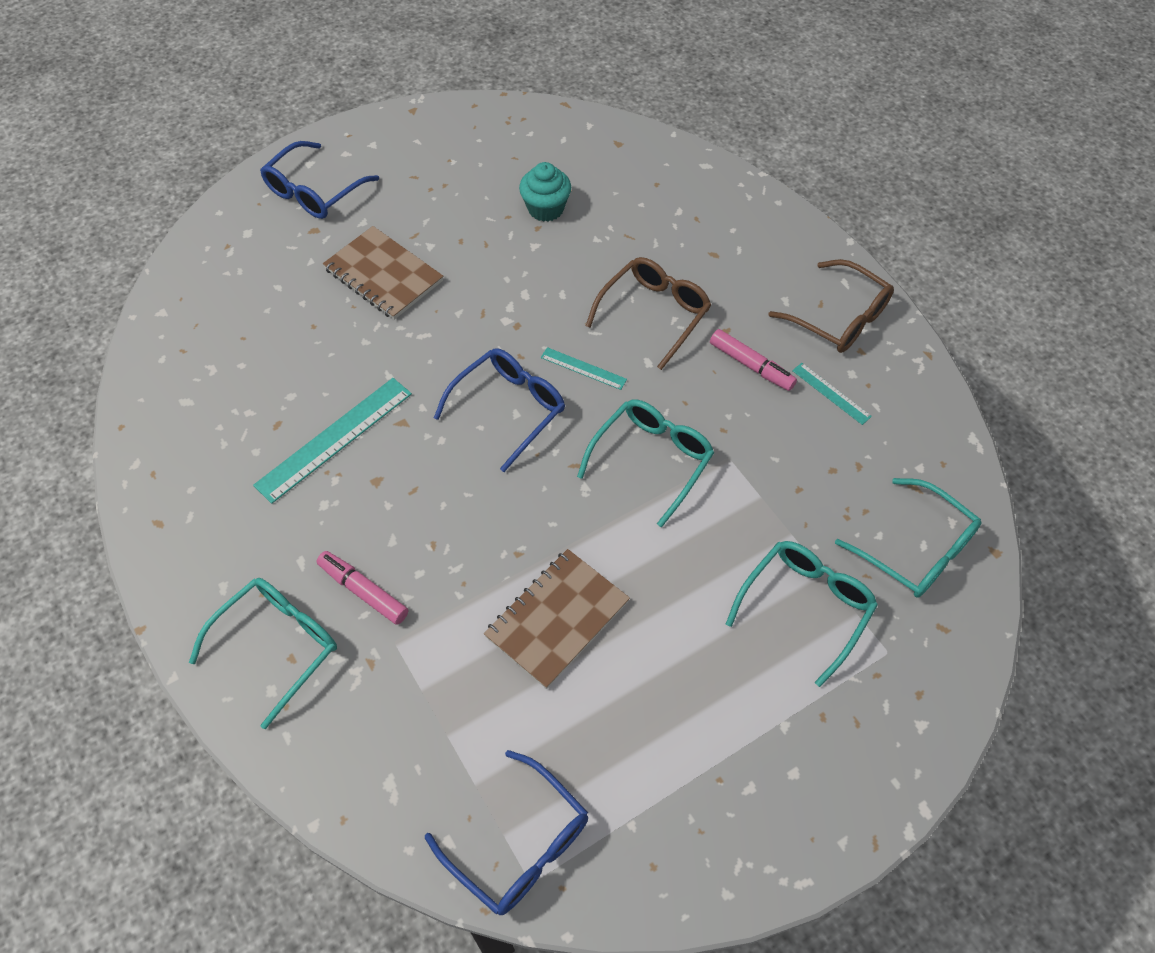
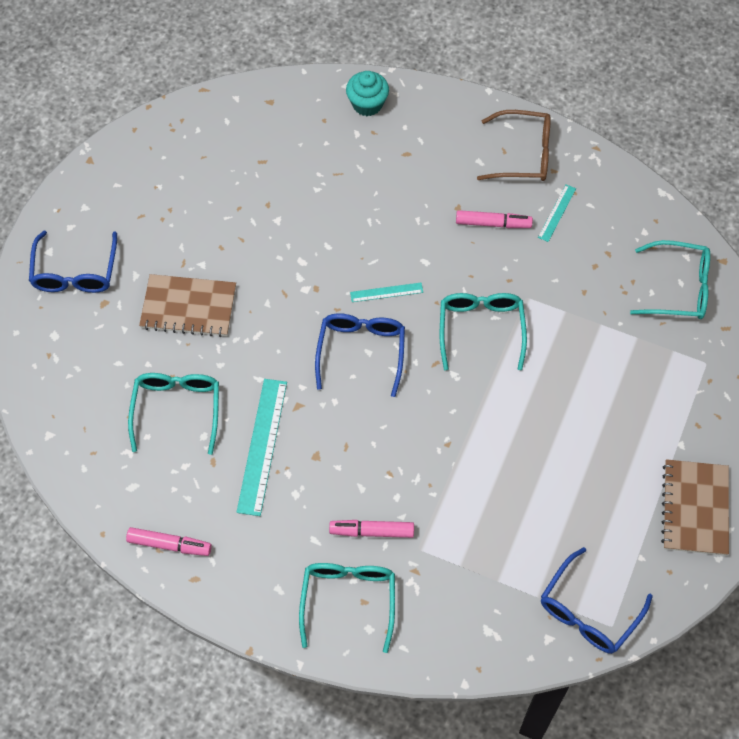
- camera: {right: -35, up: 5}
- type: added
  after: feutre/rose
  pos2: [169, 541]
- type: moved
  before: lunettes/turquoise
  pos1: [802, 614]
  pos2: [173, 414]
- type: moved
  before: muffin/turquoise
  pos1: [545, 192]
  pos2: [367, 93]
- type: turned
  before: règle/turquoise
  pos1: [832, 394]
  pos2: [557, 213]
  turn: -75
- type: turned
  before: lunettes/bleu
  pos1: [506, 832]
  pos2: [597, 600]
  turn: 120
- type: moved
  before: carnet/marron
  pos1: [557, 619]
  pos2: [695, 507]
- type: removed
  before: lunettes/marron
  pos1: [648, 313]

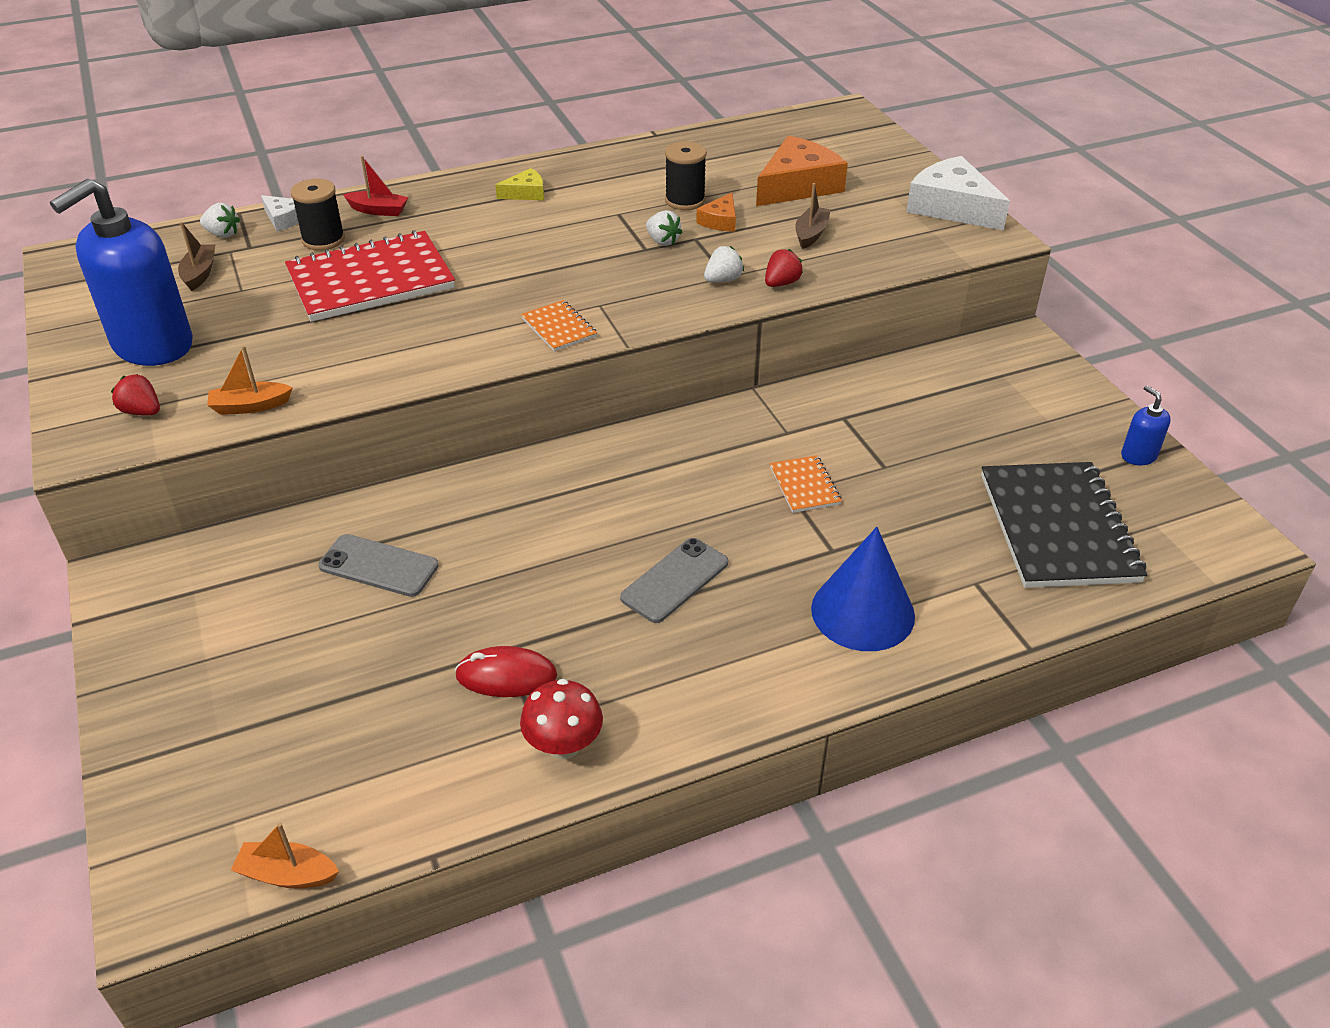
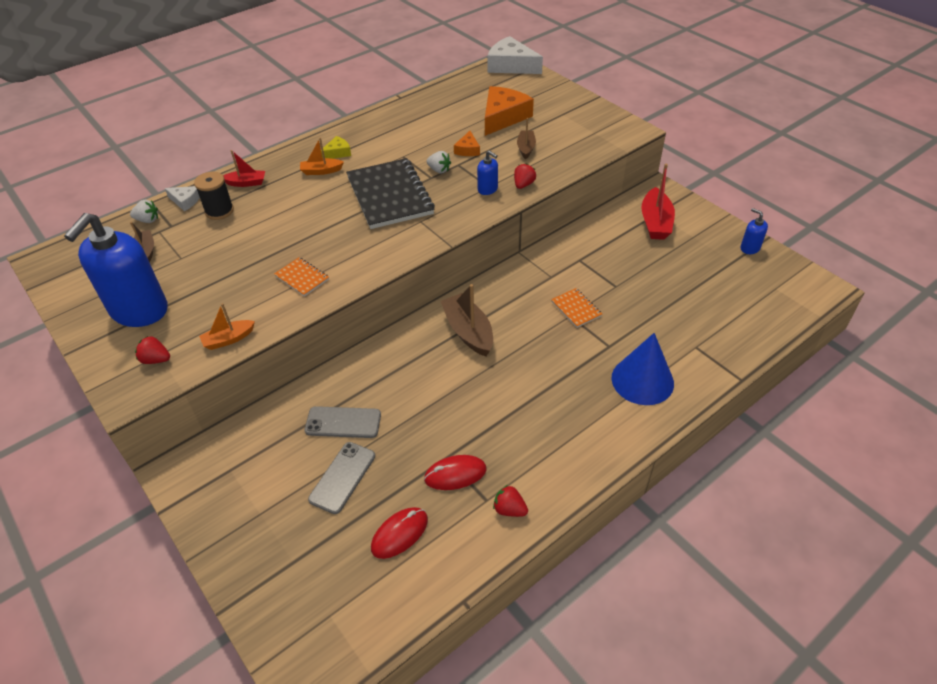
- camera: {right: -15, up: 5}
- type: moved
  before: carnet/orange
  pos1: [559, 325]
  pos2: [301, 277]
- type: moved
  before: bateau/orange
  pos1: [285, 855]
  pos2: [322, 156]
- type: moved
  before: téléphone/gris
  pos1: [674, 580]
  pos2: [341, 478]
- type: moved
  before: carnet/noir
  pos1: [1064, 525]
  pos2: [390, 193]
- type: added
  after: souris/rouge
  pos2: [399, 533]
- type: added
  after: bateau/marron
  pos2: [467, 320]
- type: replaced
  before: fraise/blanc
  after: distributeur de savon/bleu
  pos1: [724, 264]
  pos2: [487, 172]
- type: moved
  before: fromage/blanc
  pos1: [958, 193]
  pos2: [515, 55]
- type: replaced
  before: champignon/rouge
  after: fraise/rouge
  pos1: [561, 719]
  pos2: [510, 501]
- type: added
  after: bateau/rouge
  pos2: [658, 202]
- type: removed
  before: carnet/rouge
  pos1: [370, 276]
- type: removed
  before: bobine/noir
  pos1: [686, 175]

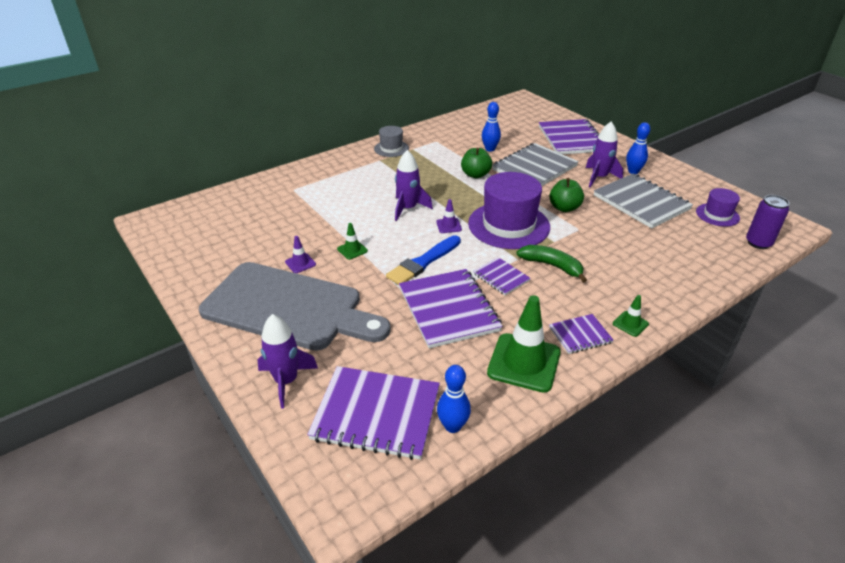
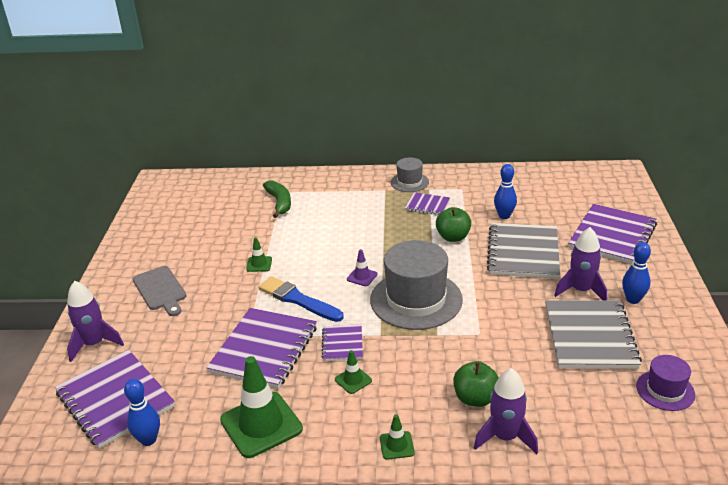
- camera: {right: 40, up: -5}
- type: resized
  before: planche à découper/gris
  pos1: [295, 306]
  pos2: [160, 291]
  scale: 0.47
- type: turned
  before: pinceau/bleu
  pos1: [423, 260]
  pos2: [301, 299]
  turn: 45
- type: moved
  before: banane/vert
  pos1: [552, 264]
  pos2: [277, 199]
- type: added
  after: cône de chantier/vert
  pos2: [353, 372]
- type: recoloured
  before: chapeau/violet
  after: chapeau/gris
  pos1: [509, 210]
  pos2: [416, 285]
- type: moved
  before: carnet/violet
  pos1: [581, 334]
  pos2: [427, 203]
- type: moved
  before: pomme/vert
  pos1: [566, 195]
  pos2: [476, 384]
- type: moved
  before: fusée/violet
  pos1: [414, 185]
  pos2: [506, 411]
- type: turned
  before: carnet/gris
  pos1: [535, 164]
  pos2: [523, 251]
  turn: -75
- type: removed
  before: cône de chantier/violet
  pos1: [300, 254]
- type: removed
  before: canette/violet
  pos1: [767, 222]

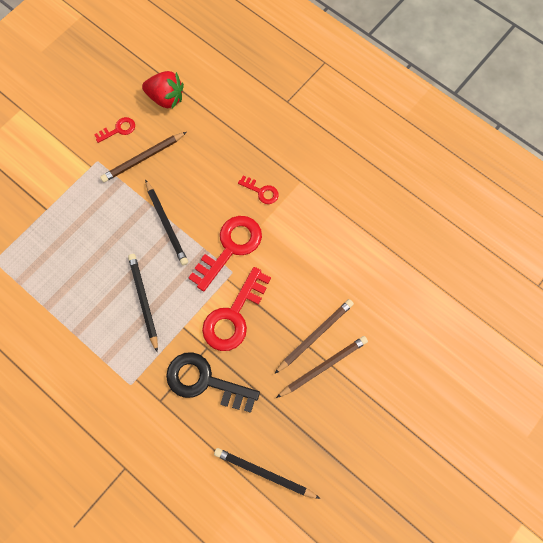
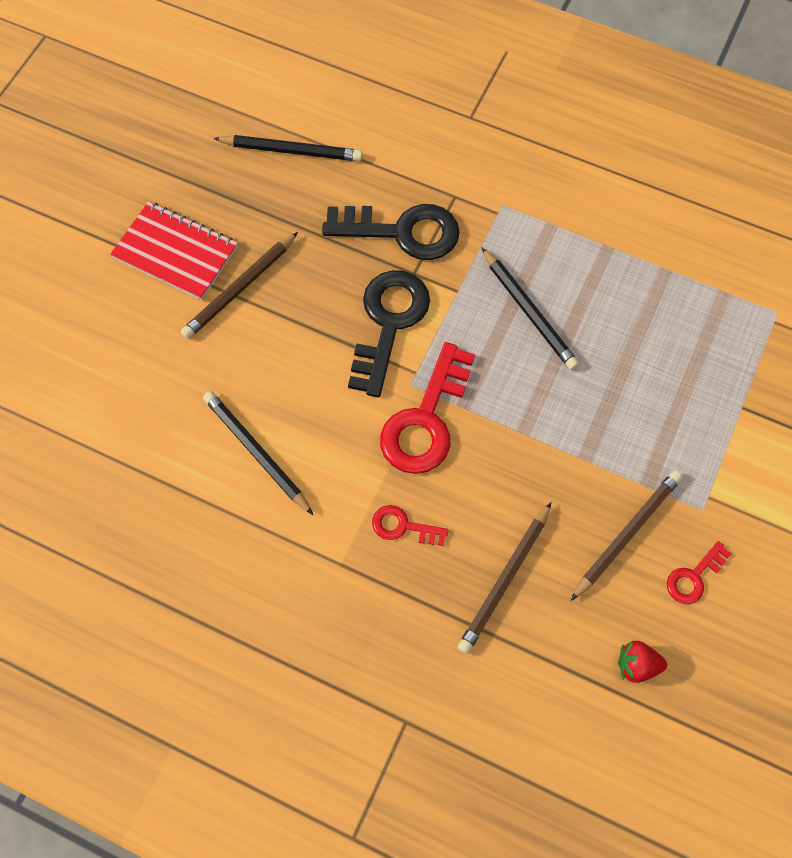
- camera: {right: 165, up: -5}
- type: added
  after: carnet/rouge
  pos2: [174, 250]
- type: moved
  before: crayon/noir
  pos1: [166, 222]
  pos2: [258, 453]
- type: recoloured
  before: clé/rouge
  after: clé/noir
  pos1: [236, 309]
  pos2: [389, 333]
- type: moved
  before: crayon/marron
  pos1: [314, 336]
  pos2: [504, 578]
- type: resized
  before: fraise/rouge
  pos1: [163, 90]
  pos2: [642, 662]
  scale: 0.6

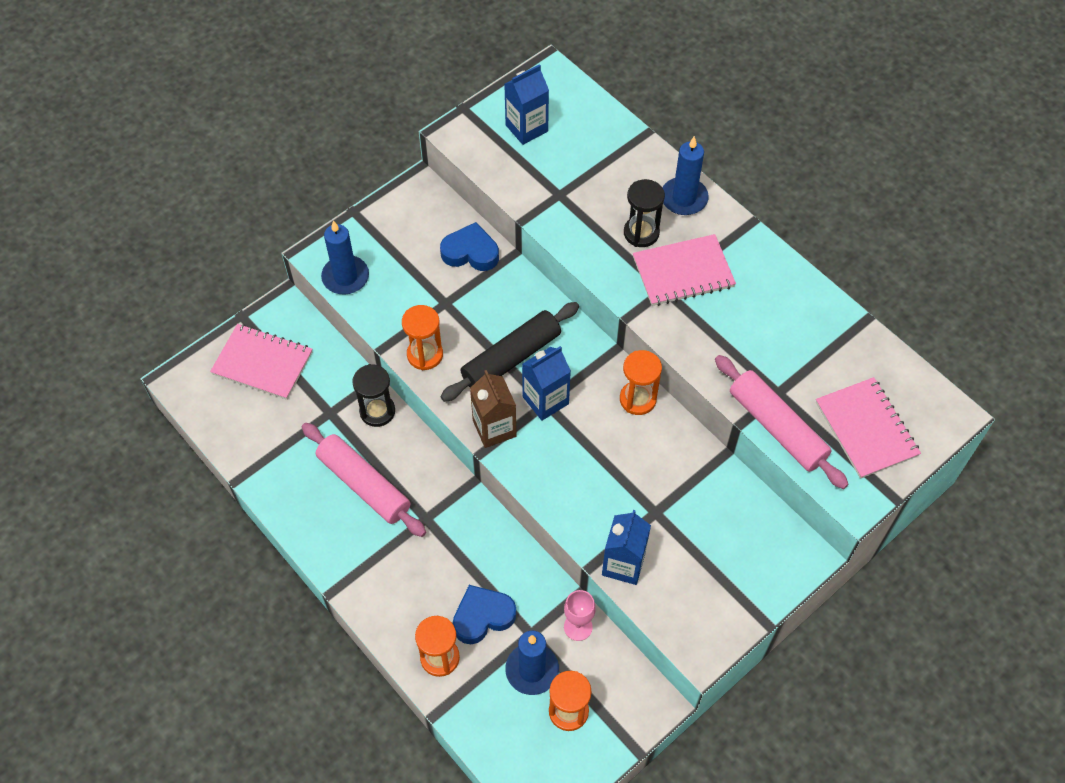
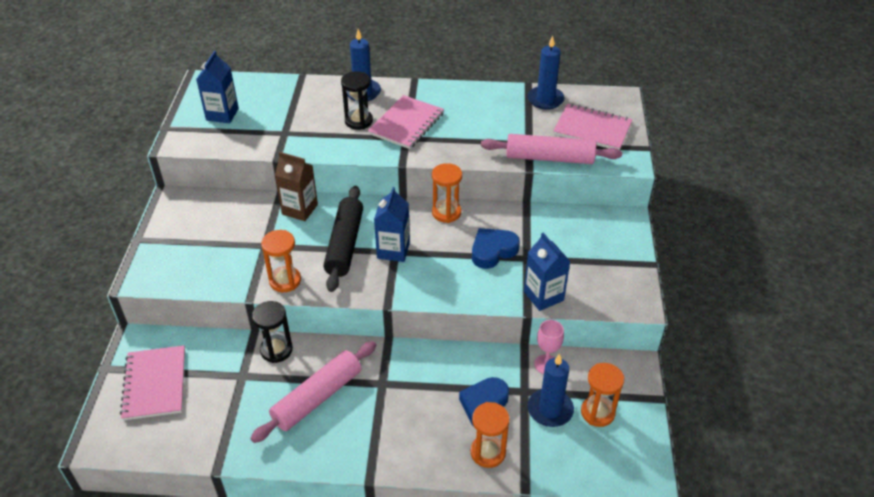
- camera: {right: -45, up: -15}
- type: turned
  before: carnet/rose
  pos1: [261, 362]
  pos2: [152, 383]
  turn: -75
- type: turned
  before: rouleau à pâtisserie/rose
  pos1: [364, 480]
  pos2: [313, 392]
  turn: -45
- type: moved
  before: brique de lait/marron
  pos1: [493, 409]
  pos2: [296, 186]
- type: moved
  before: cœur/bleu
  pos1: [469, 246]
  pos2: [496, 248]
- type: moved
  before: bougie/bleu
  pos1: [345, 257]
  pos2: [546, 73]

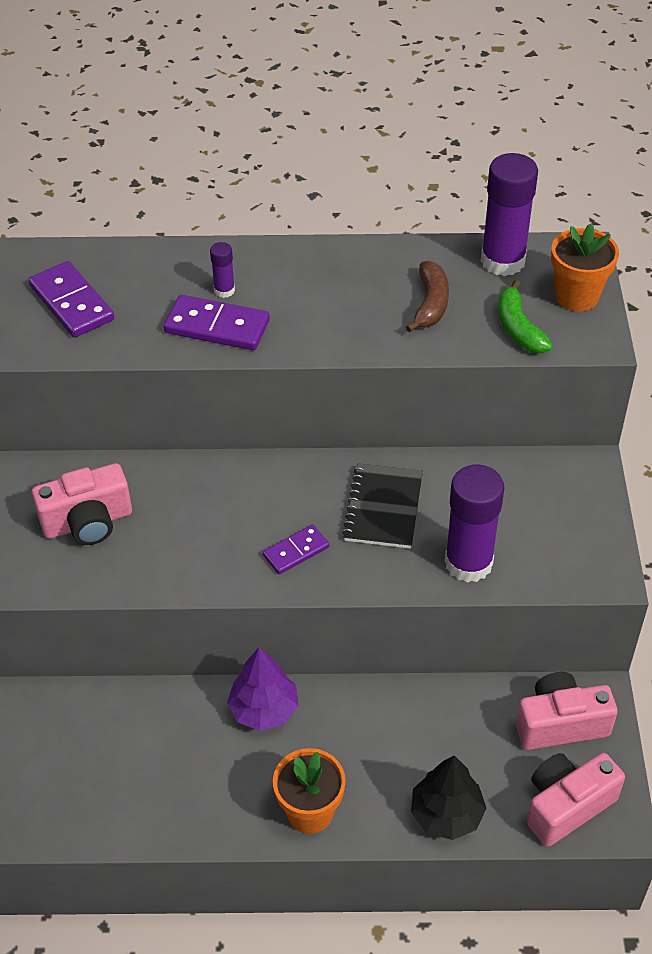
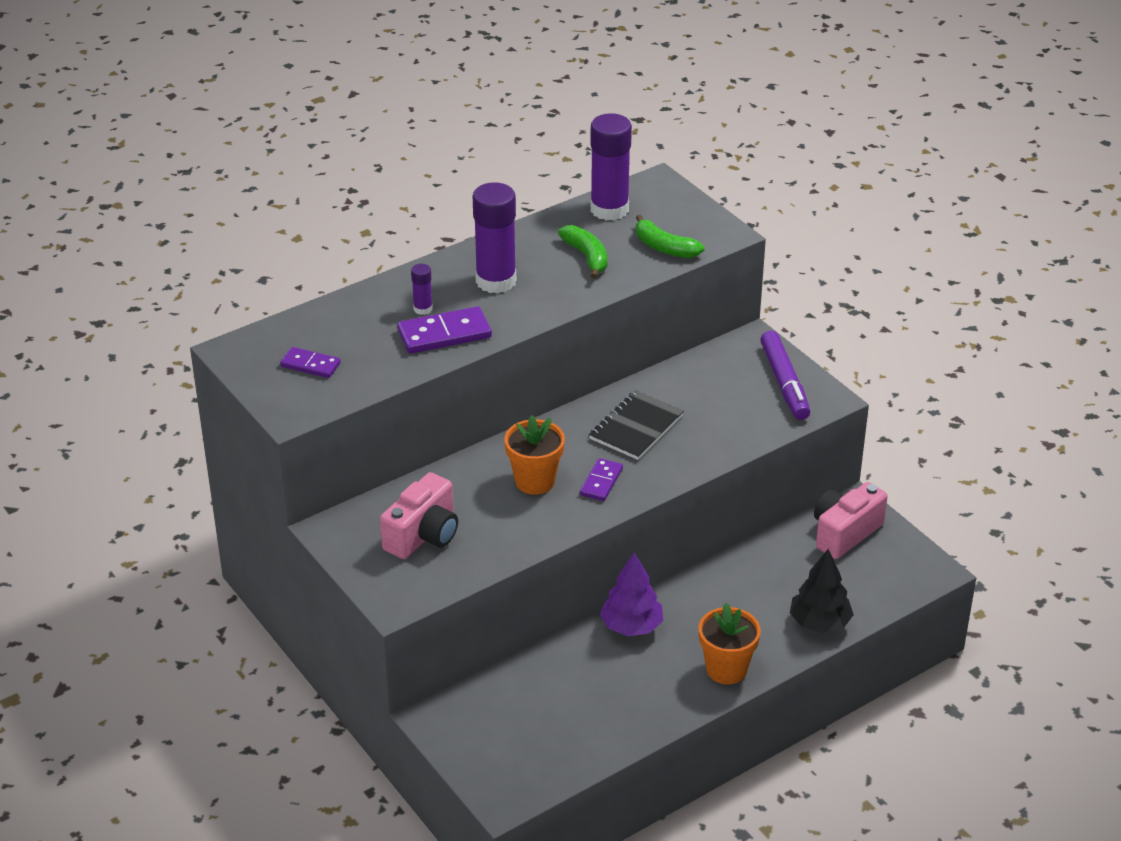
- camera: {right: -35, up: -10}
- type: resized
  before: domino/violet
  pos1: [71, 299]
  pos2: [310, 362]
  scale: 0.62
- type: moved
  before: bâton de colle/violet
  pos1: [475, 524]
  pos2: [494, 238]
- type: moved
  before: pot de fleurs/orange
  pos1: [585, 268]
  pos2: [534, 455]
- type: recoloured
  before: banane/marron
  after: banane/vert
  pos1: [427, 296]
  pos2: [583, 252]
- type: turned
  before: carnet/noir
  pos1: [382, 506]
  pos2: [636, 425]
  turn: 60
- type: added
  after: feutre/violet
  pos2: [785, 375]
- type: removed
  before: appareil photo/rose
  pos1: [576, 800]

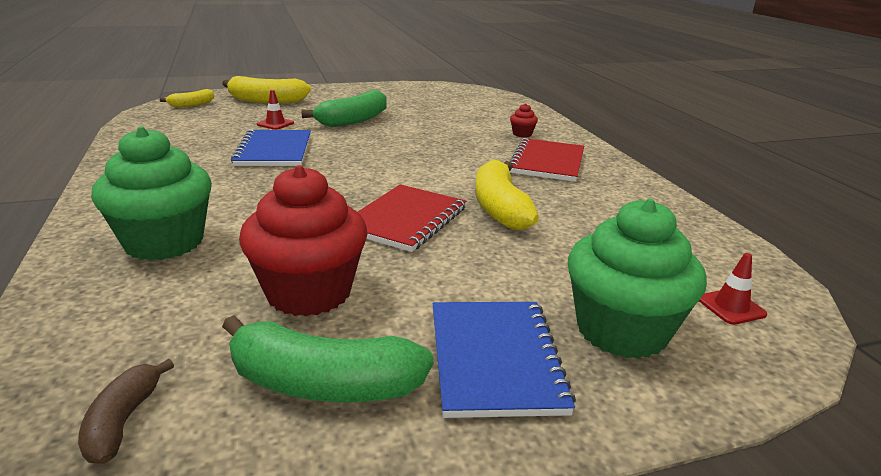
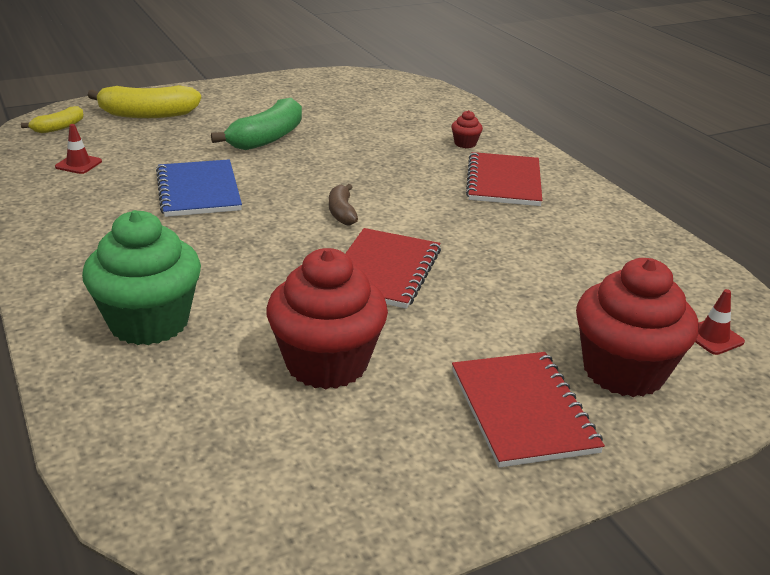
- camera: {right: -10, up: 5}
- type: moved
  before: cône de chantier/rouge
  pos1: [275, 110]
  pos2: [78, 149]
- type: moved
  before: banane/marron
  pos1: [126, 411]
  pos2: [343, 204]
- type: recoloured
  before: carnet/bleu
  after: carnet/rouge
  pos1: [504, 360]
  pos2: [528, 410]
- type: recoloured
  before: muffin/vert
  after: muffin/rouge
  pos1: [637, 279]
  pos2: [637, 327]
- type: removed
  before: banane/vert
  pos1: [328, 358]
- type: removed
  before: banane/jaune
  pos1: [507, 195]

